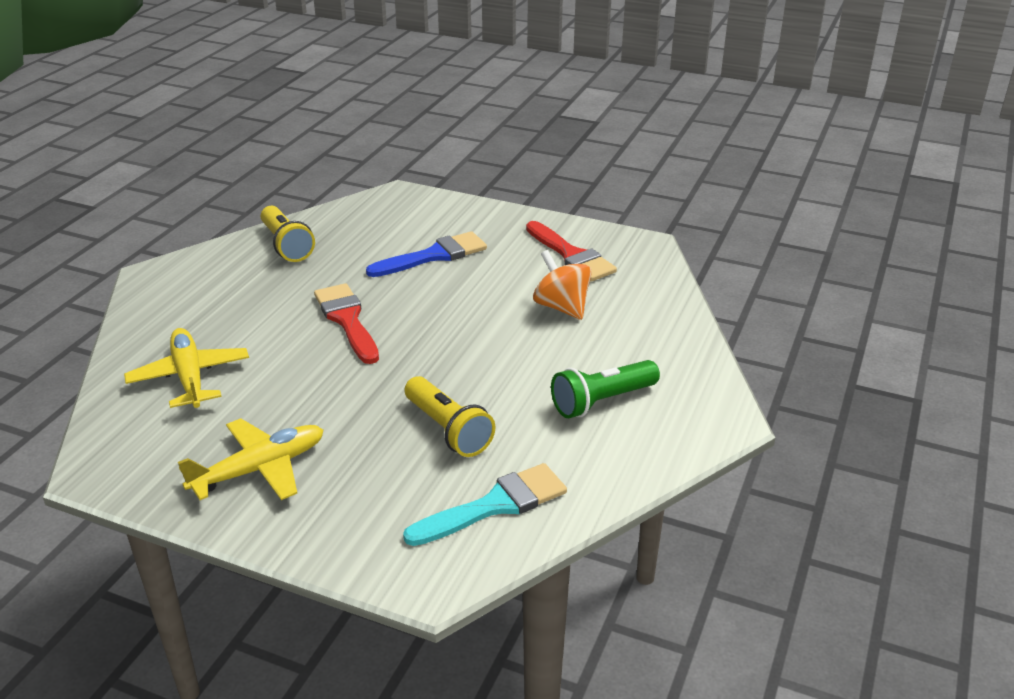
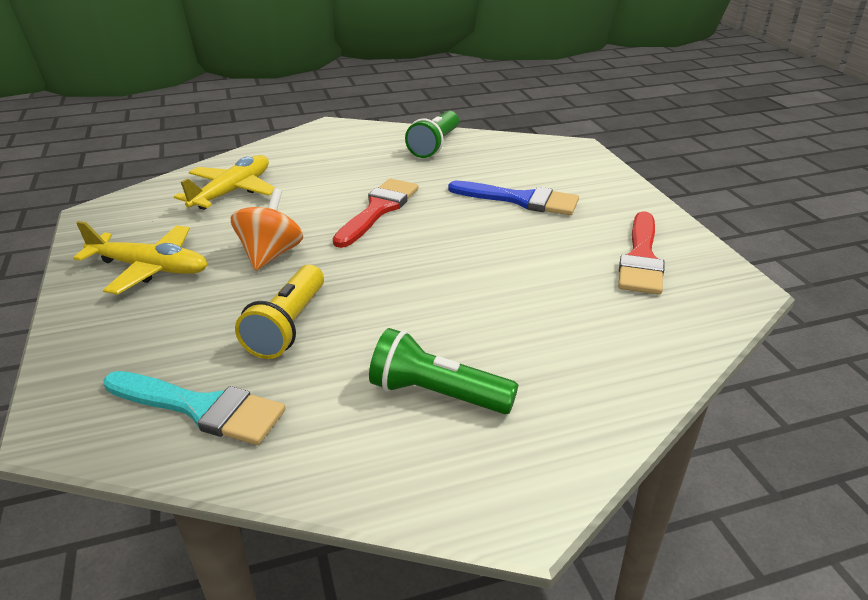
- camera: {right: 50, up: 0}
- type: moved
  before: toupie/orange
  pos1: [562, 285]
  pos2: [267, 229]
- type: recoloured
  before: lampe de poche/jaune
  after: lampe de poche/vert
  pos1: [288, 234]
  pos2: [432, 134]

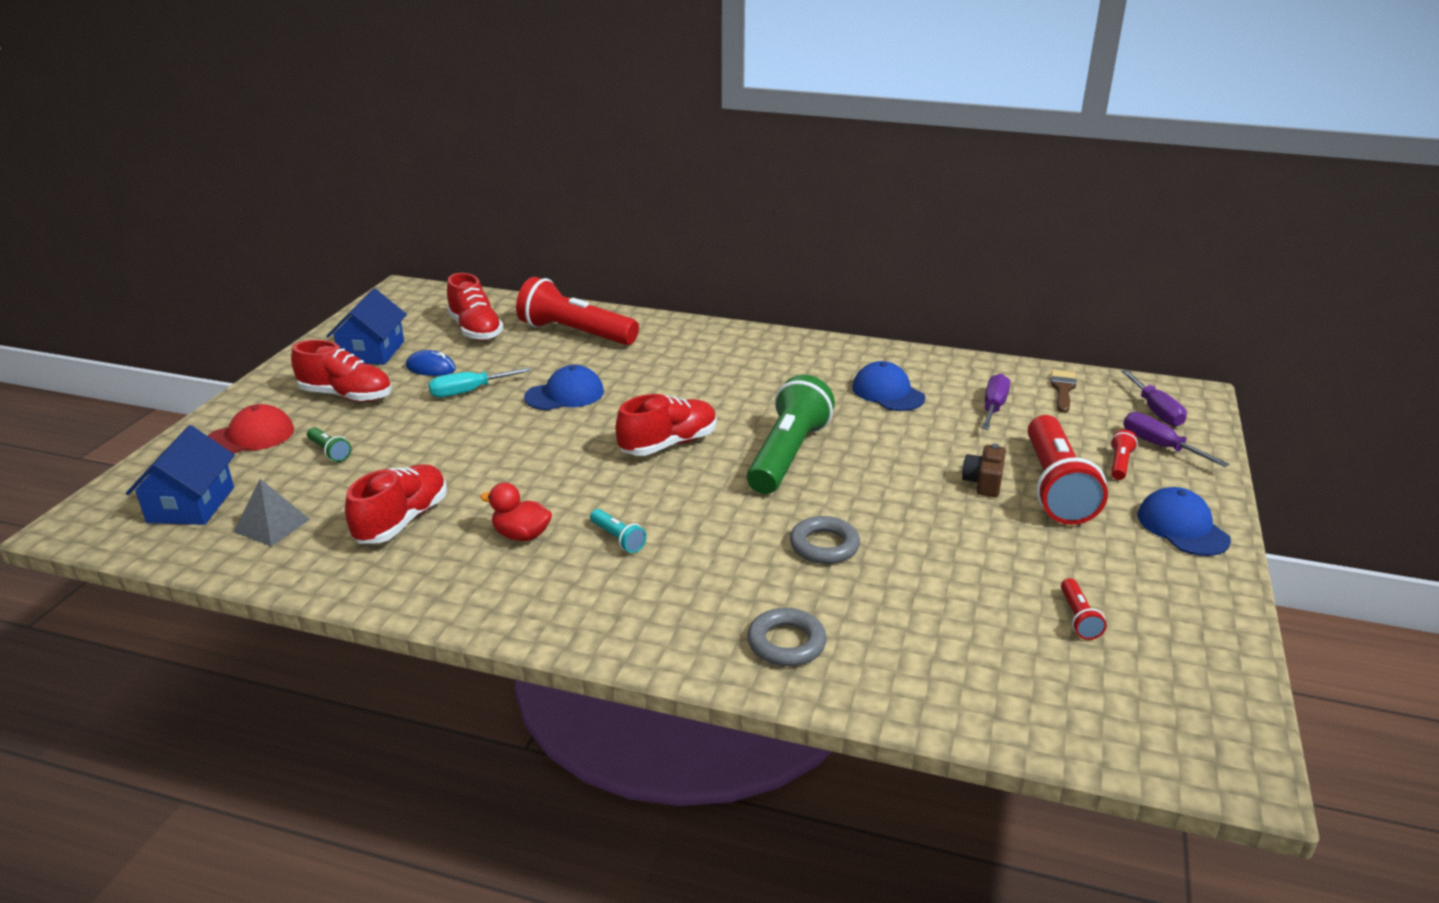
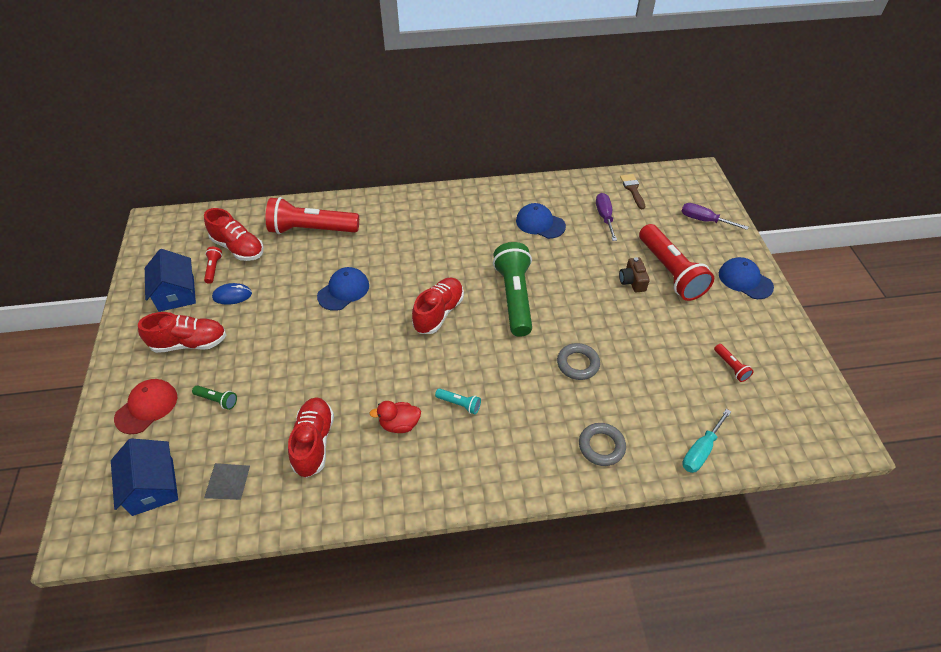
- camera: {right: -25, up: 20}
- type: moved
  before: lampe de poche/rouge
  pos1: [1124, 455]
  pos2: [213, 265]
- type: moved
  before: tournevis/turquoise
  pos1: [479, 383]
  pos2: [706, 441]
- type: removed
  before: tournevis/violet
  pos1: [1154, 398]

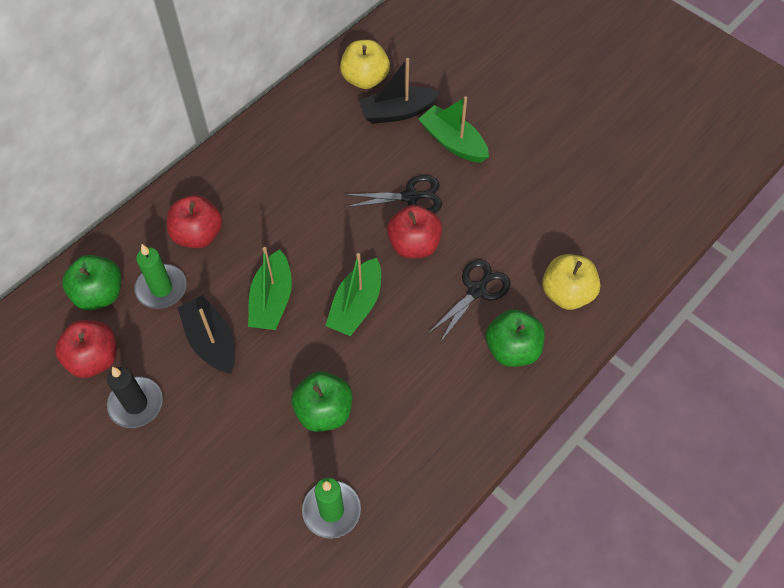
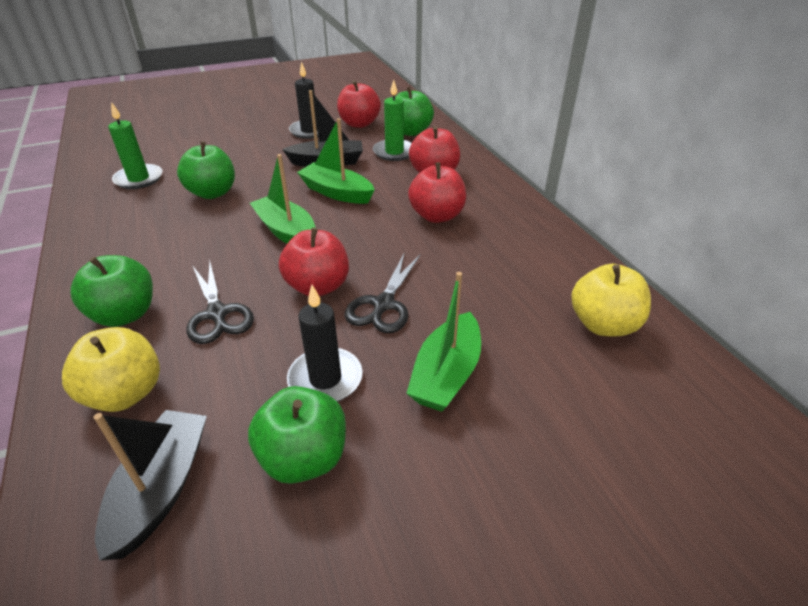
- camera: {right: 115, up: -20}
- type: moved
  before: bateau/noir
  pos1: [399, 91]
  pos2: [150, 485]
- type: added
  after: pomme/vert
  pos2: [297, 435]
- type: added
  after: bougie/noir
  pos2: [325, 343]
- type: turned
  before: bateau/vert
  pos1: [453, 129]
  pos2: [443, 342]
  turn: 135
- type: added
  after: pomme/rouge
  pos2: [437, 192]

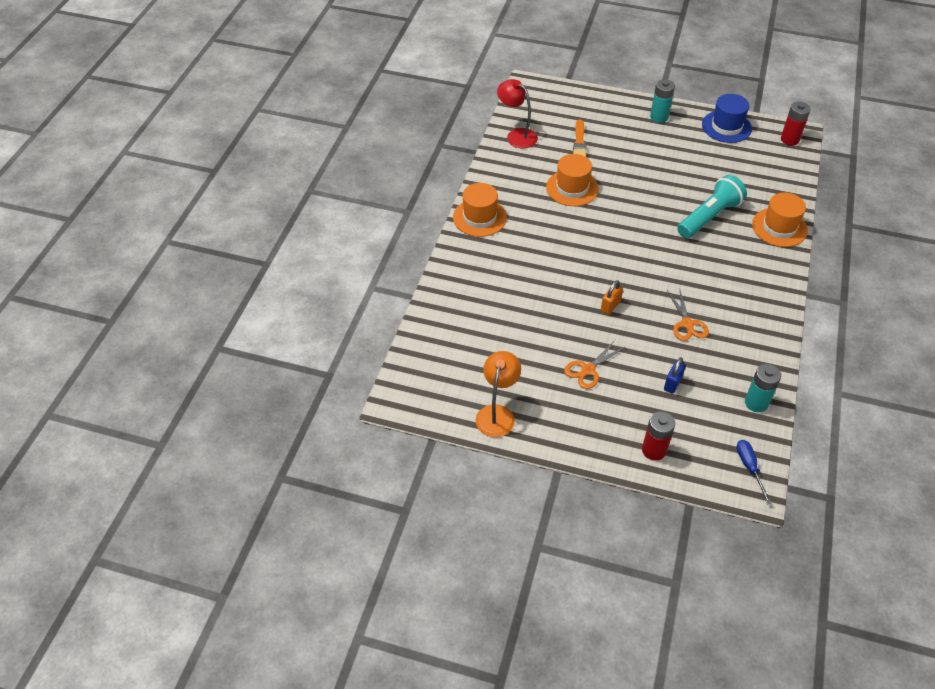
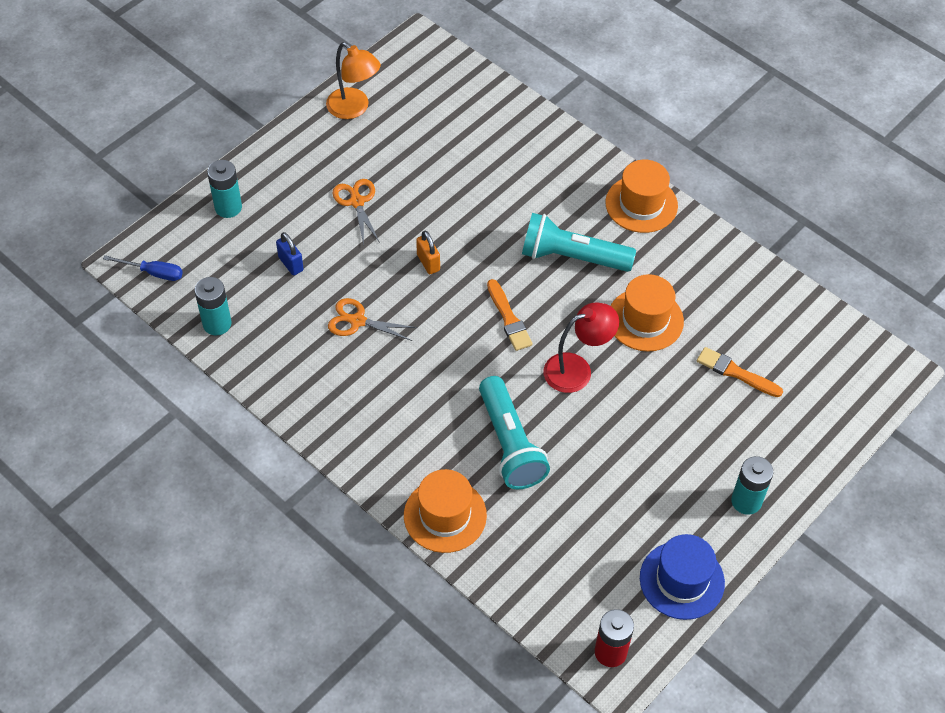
- camera: {right: 115, up: 5}
- type: recoloured
  before: pile/rouge
  after: pile/turquoise
  pos1: [658, 436]
  pos2: [224, 189]
- type: added
  after: pinceau/orange
  pos2: [509, 315]
- type: added
  after: lampe de poche/turquoise
  pos2: [579, 242]
- type: moved
  before: lampe/rouge
  pos1: [517, 114]
  pos2: [581, 348]

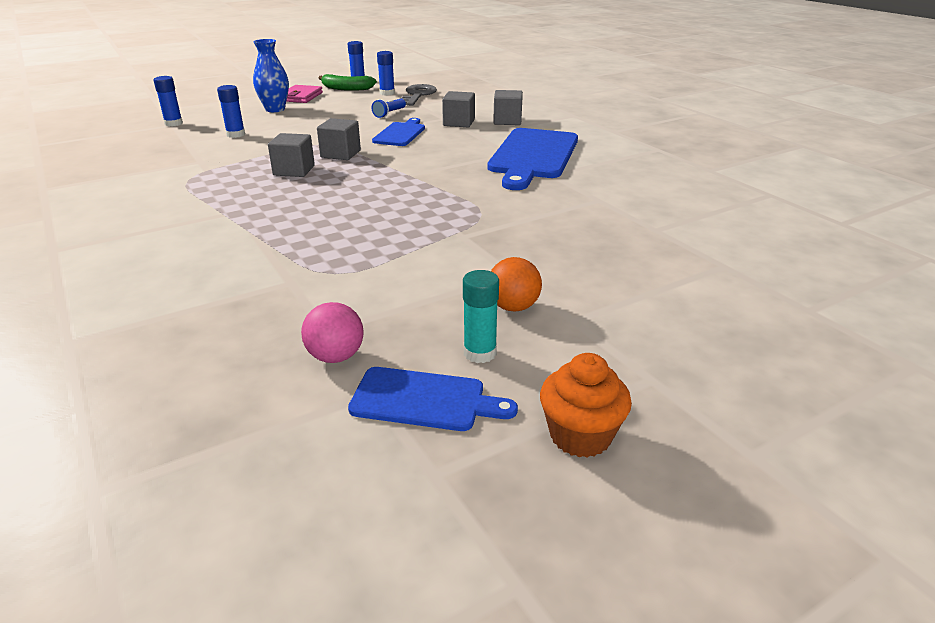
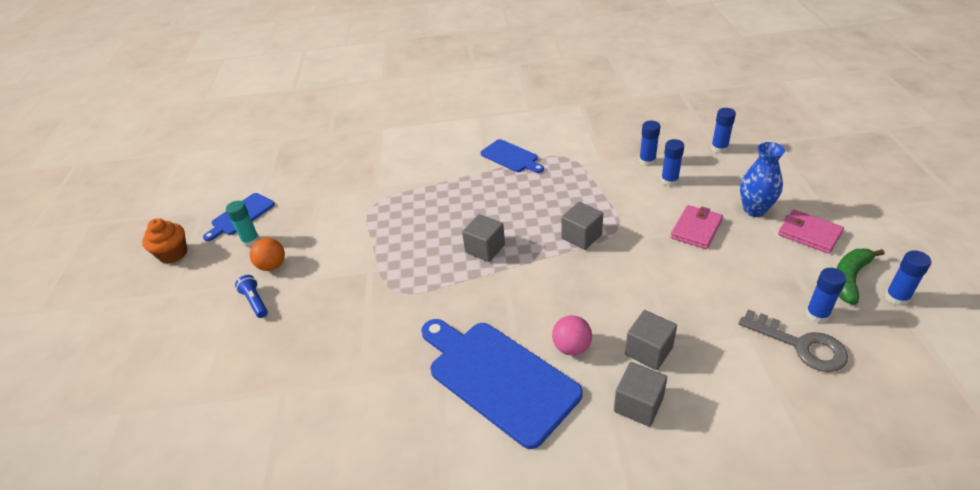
- camera: {right: 120, up: 10}
- type: moved
  before: lampe de poche/bleu
  pos1: [388, 108]
  pos2: [251, 296]
- type: moved
  before: cube/gris
  pos1: [291, 155]
  pos2: [483, 238]
- type: moved
  before: planche à découper/bleu
  pos1: [398, 132]
  pos2: [512, 156]
- type: moved
  before: balle/rose
  pos1: [332, 332]
  pos2: [572, 335]
- type: added
  after: bâton de colle/bleu
  pos2: [649, 143]
- type: added
  after: portefeuille/rose
  pos2: [696, 227]

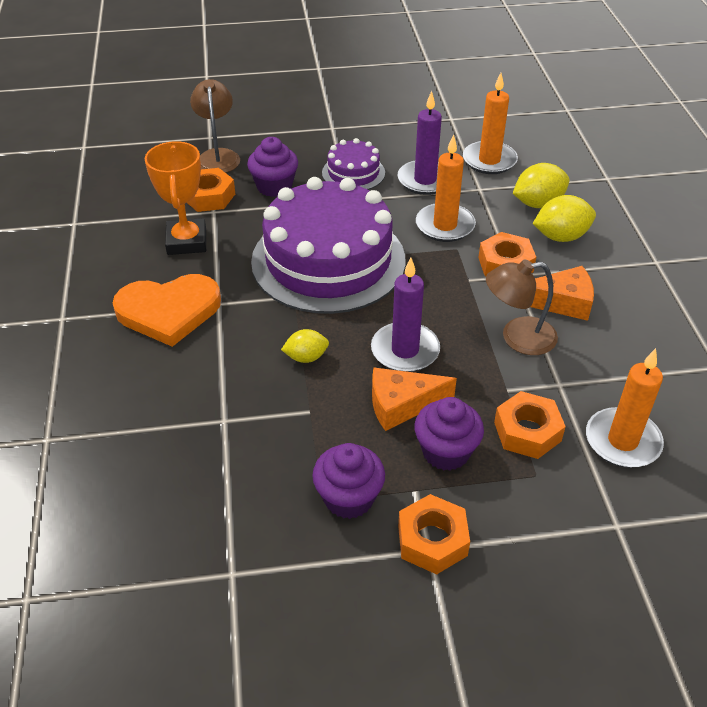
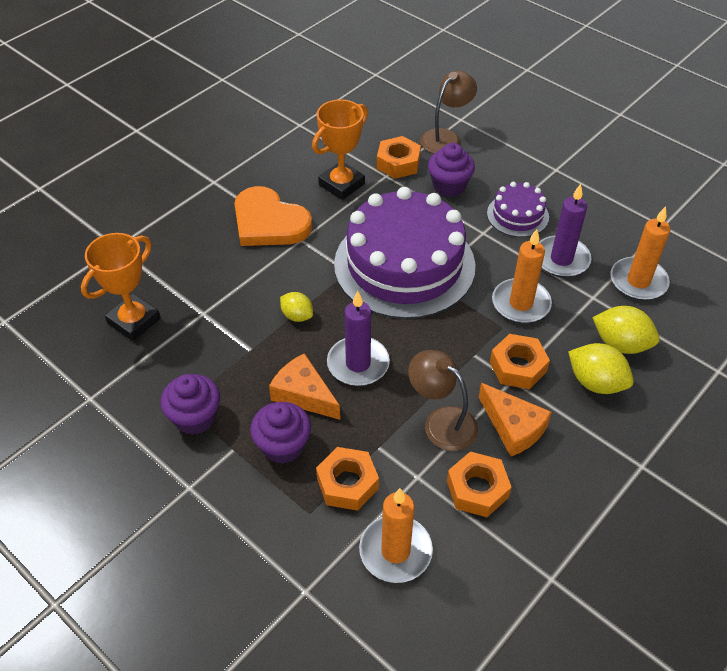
- camera: {right: 50, up: 5}
- type: added
  after: trophée/orange
  pos2: [121, 287]
- type: moved
  before: écrou/orange
  pos1: [434, 534]
  pos2: [479, 484]

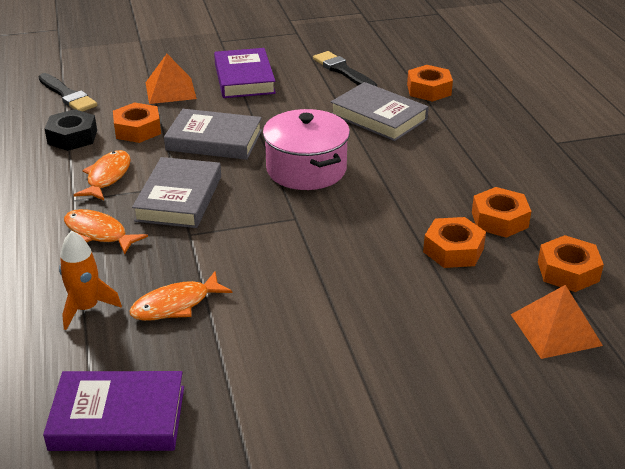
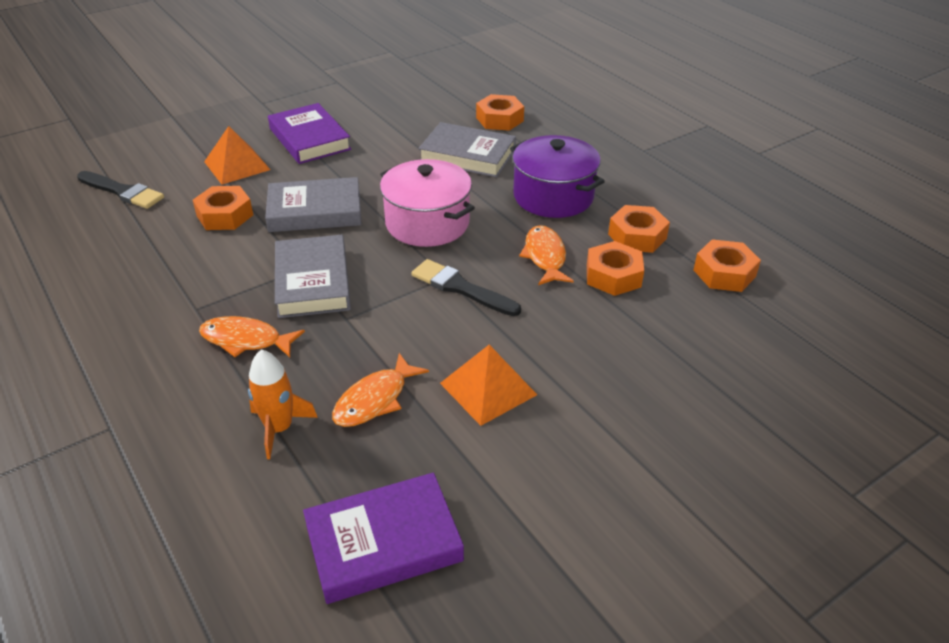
- camera: {right: -20, up: 5}
- type: moved
  before: pinceau/noir
  pos1: [345, 68]
  pos2: [466, 287]
- type: moved
  before: pyramide/orange
  pos1: [557, 322]
  pos2: [488, 385]
- type: added
  after: marmite/violet
  pos2: [557, 176]
- type: moved
  before: poisson/orange
  pos1: [102, 175]
  pos2: [546, 255]
- type: removed
  before: écrou/noir
  pos1: [71, 130]

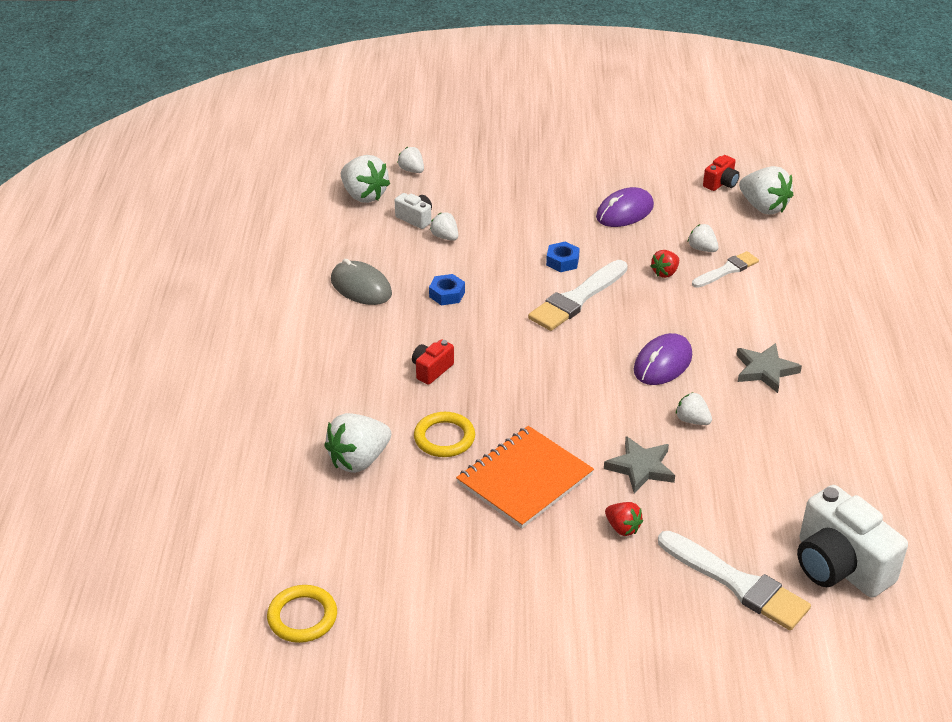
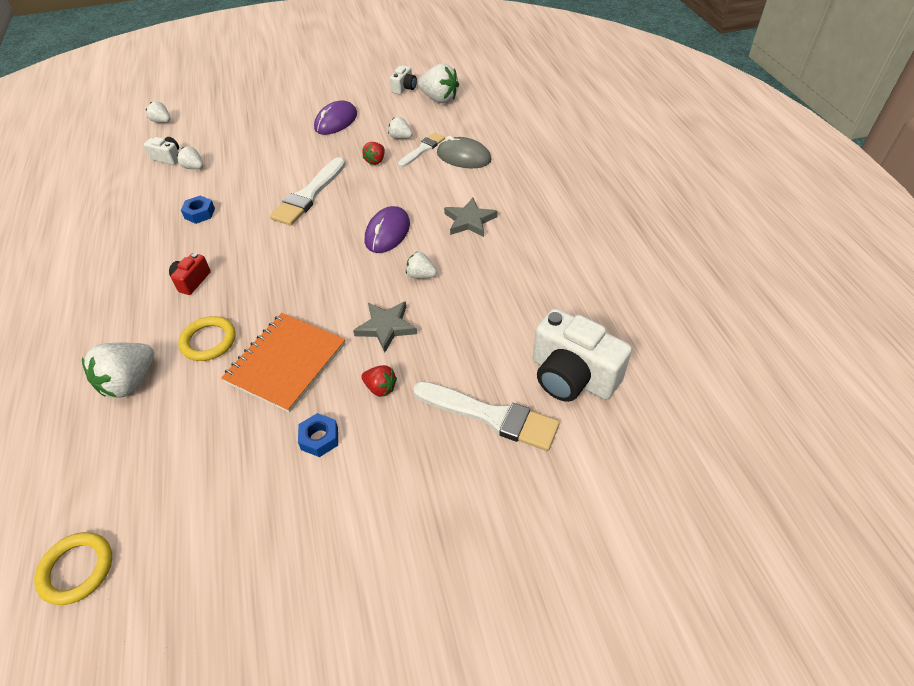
- camera: {right: -15, up: 10}
- type: moved
  before: écrou/bleu
  pos1: [563, 257]
  pos2: [318, 435]
- type: recoloured
  before: appareil photo/rouge
  after: appareil photo/blanc
  pos1: [721, 173]
  pos2: [403, 80]
- type: moved
  before: souris/gris
  pos1: [361, 282]
  pos2: [464, 152]
- type: removed
  before: fraise/blanc
  pos1: [365, 179]

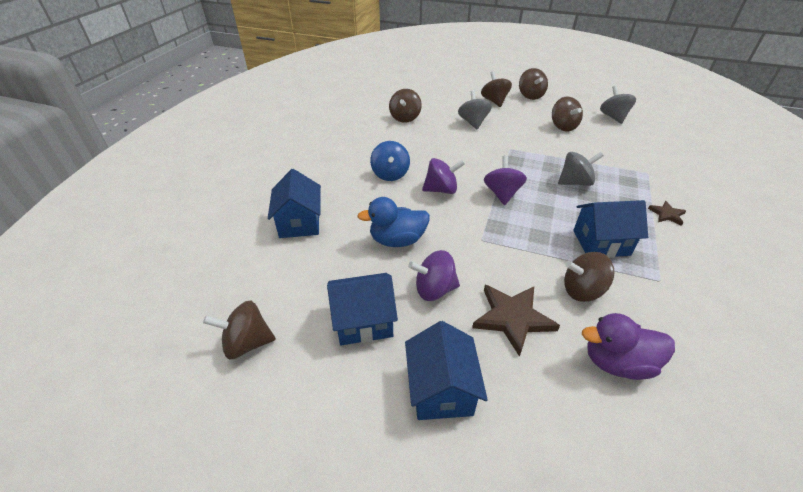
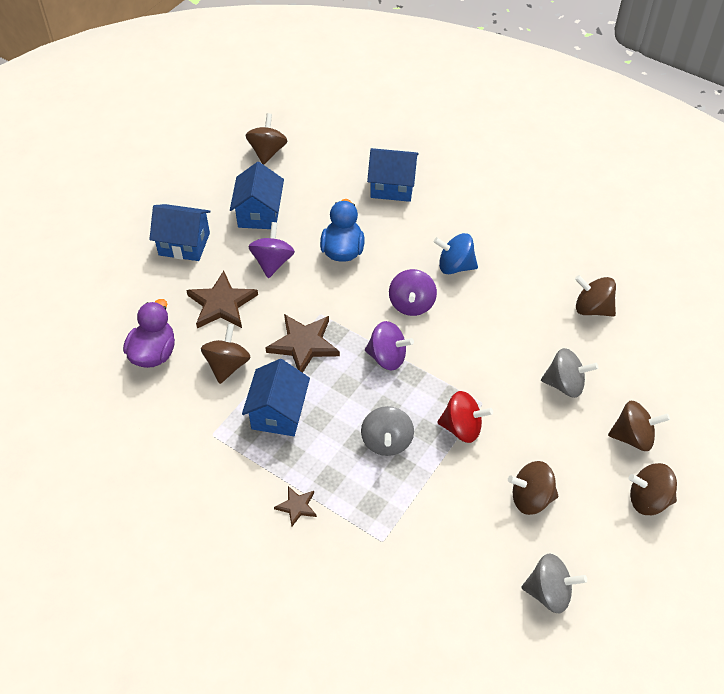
- camera: {right: 105, up: 10}
- type: added
  after: étoile/marron
  pos2: [302, 343]
- type: added
  after: toupie/rouge
  pos2: [465, 417]

